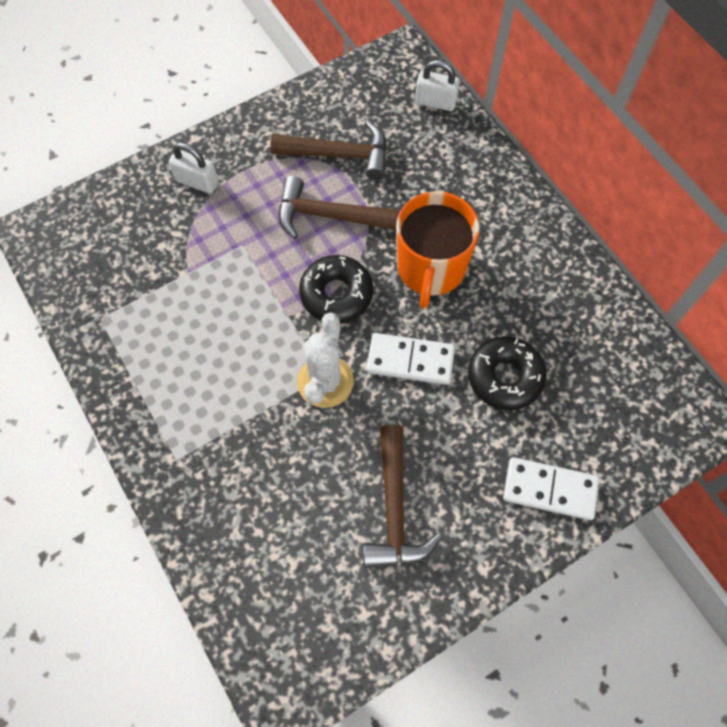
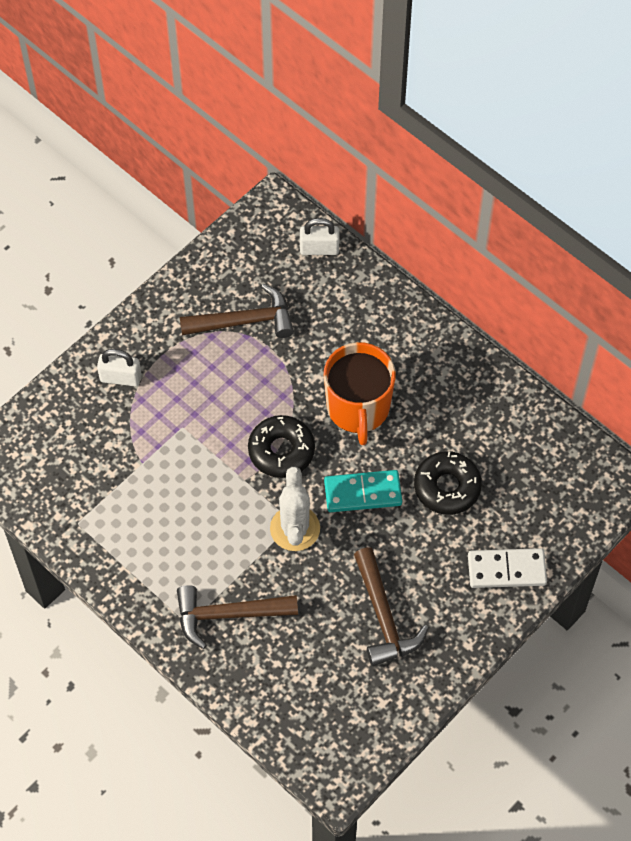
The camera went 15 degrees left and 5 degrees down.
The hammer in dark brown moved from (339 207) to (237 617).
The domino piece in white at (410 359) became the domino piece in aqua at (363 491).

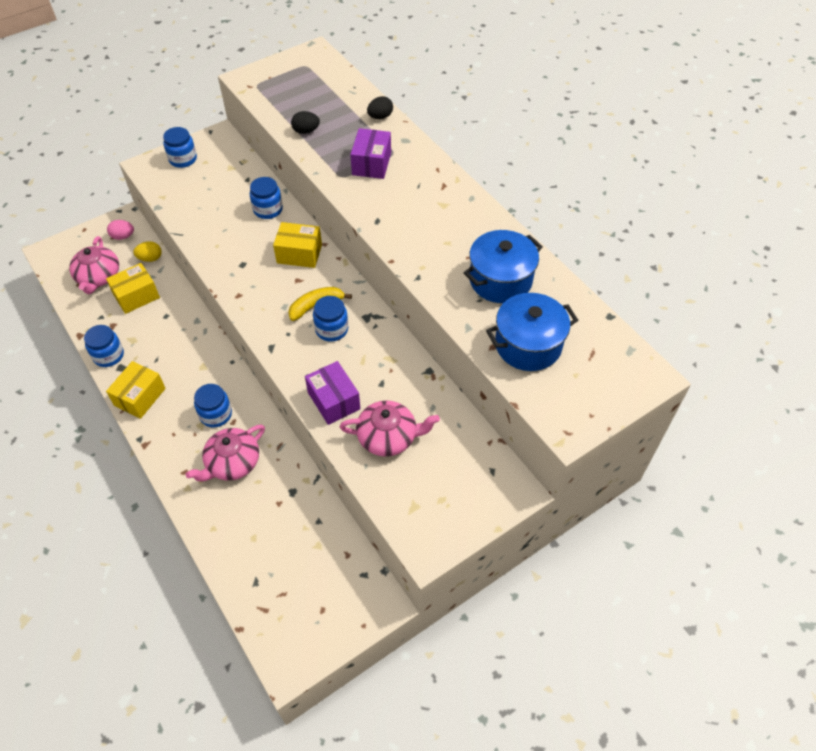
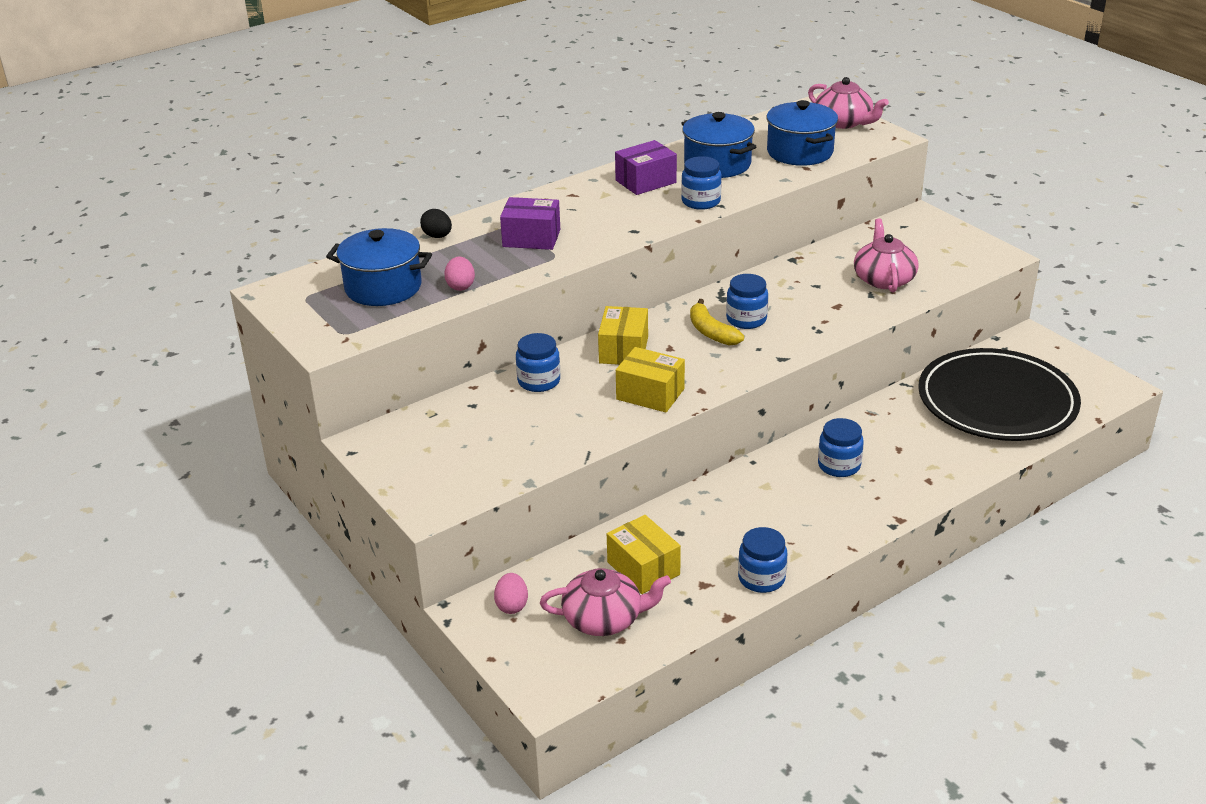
The camera went 90 degrees left and 20 degrees down.
The egg shape in bright yellow at (147 251) disappeared.
The pot in blue at (379 267) appeared.
The dinner plate in ebony at (999 394) appeared.
The package in bright yellow moved from (136 390) to (650 380).
The jam jar in blue moved from (180 147) to (701 183).
The china teapot in pink moved from (225 453) to (848 103).
The package in violet moved from (332 393) to (646 167).
The egg shape in ebony at (305 122) became the egg shape in pink at (459 274).

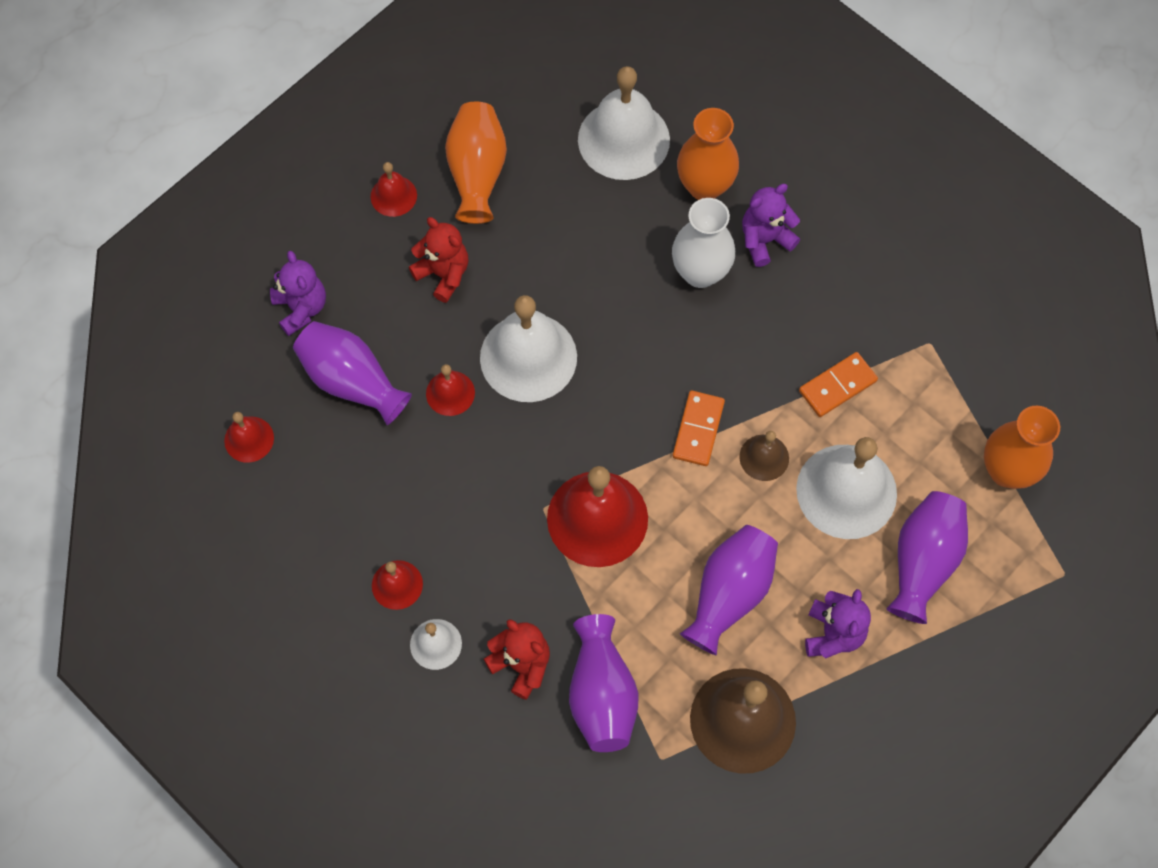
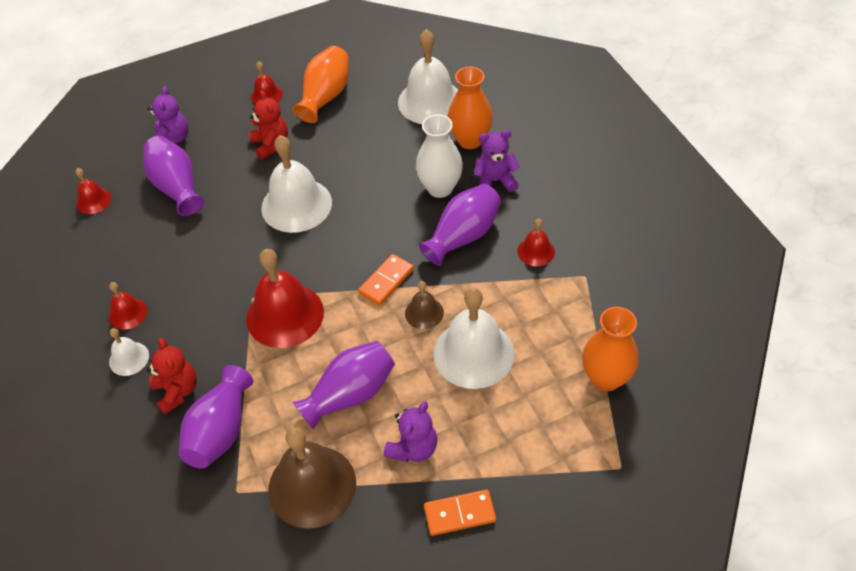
The camera went 25 degrees right and 15 degrees down.
The school bell in red moved from (450 390) to (536 242).
The domino piece in orange-coloured moved from (838 384) to (460 512).
The vase in violet moved from (927 557) to (460 225).

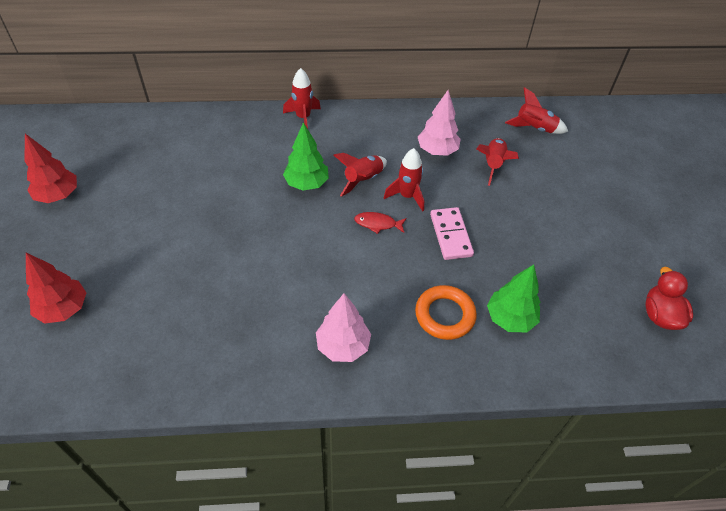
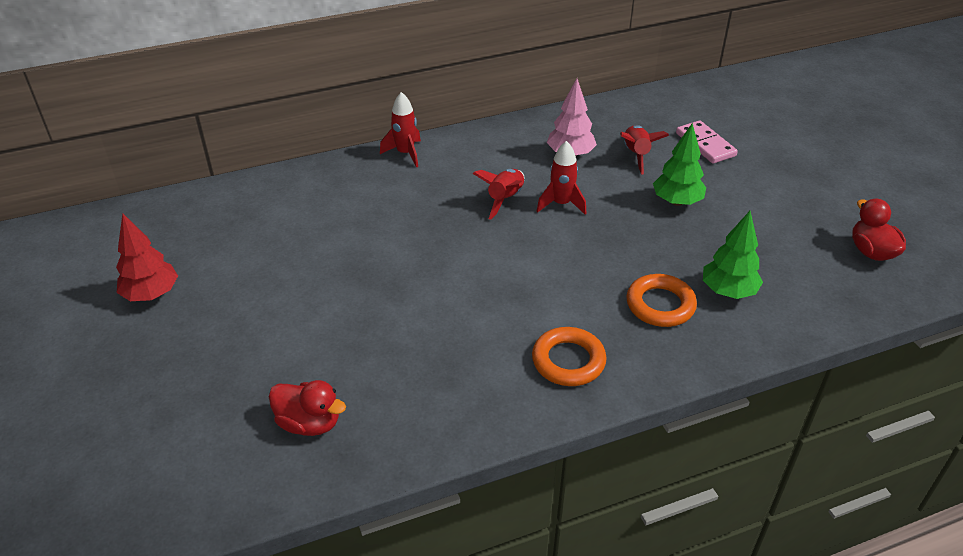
The camera went 15 degrees left and 10 degrees down.
The tree in red at (56 288) disappeared.
The fish figure in red at (380 223) disappeared.
The toy rocket in red at (536 110) disappeared.
The duck in red at (307 408) appeared.
The tree in green moved from (306 156) to (679 164).
The domino piece in pink moved from (452 233) to (707 142).
The tree in pink at (343 327) was replaced by the torus in orange-coloured at (569 356).

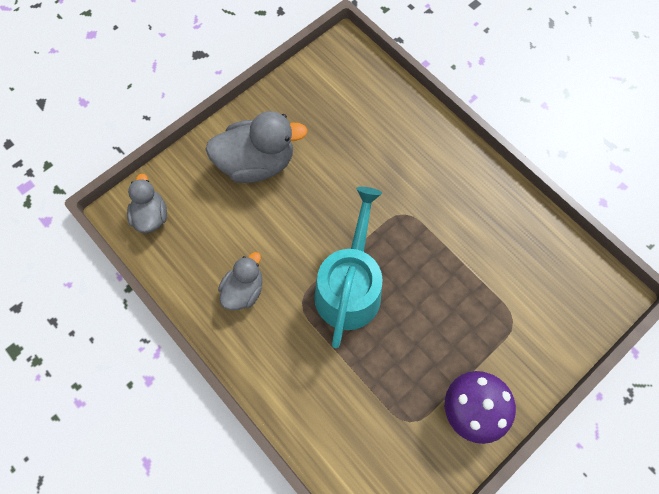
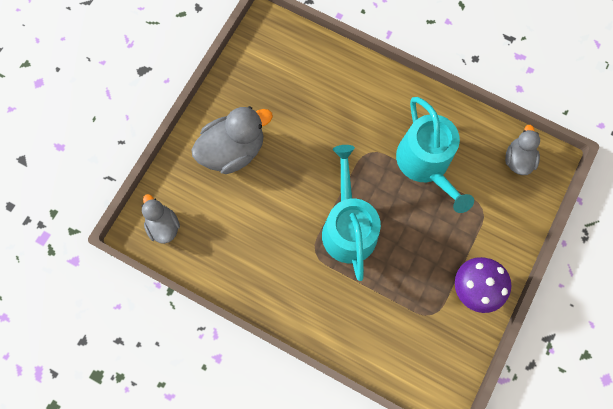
The camera went 20 degrees left and 5 degrees up.
The watering can in aqua at (435 155) appeared.
The duck in ash-grey moved from (240 281) to (522 150).

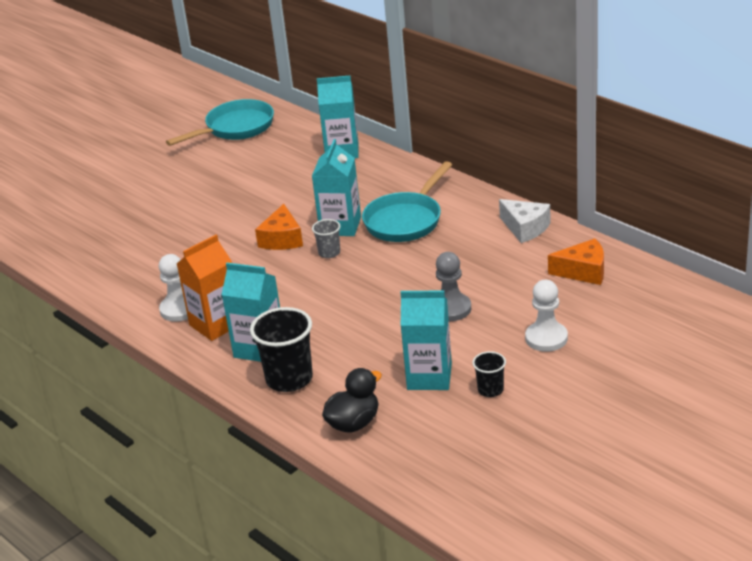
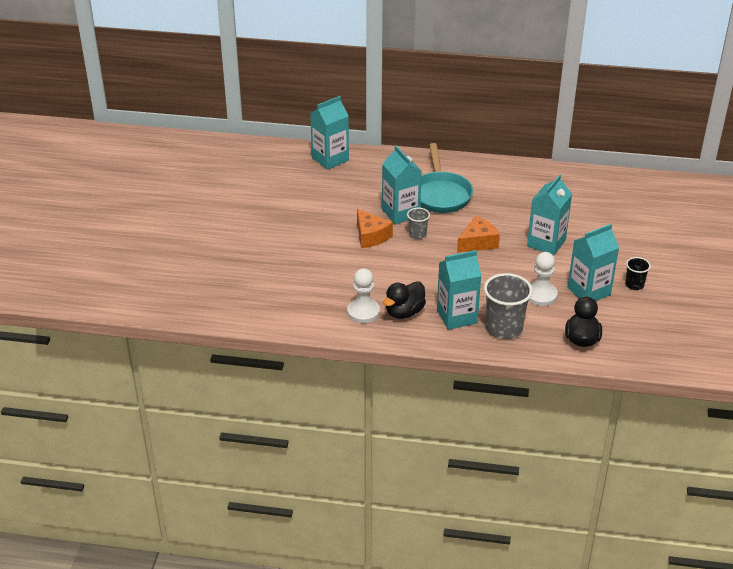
The camera went 40 degrees left and 5 degrees up.
The frying pan in aqua at (220 122) disappeared.
The piece of cheese in white at (525 221) disappeared.
The pawn in white moved from (546 316) to (543 279).
The piece of cheese in orange-coloured moved from (576 261) to (478 234).
The juice carton in orange-coloured at (204 287) was replaced by the duck in ebony at (404 300).
The pawn in ash-grey at (453 286) was replaced by the juice carton in aqua at (549 215).
The cup in ebony at (281 349) became the cup in ash-grey at (508 306).

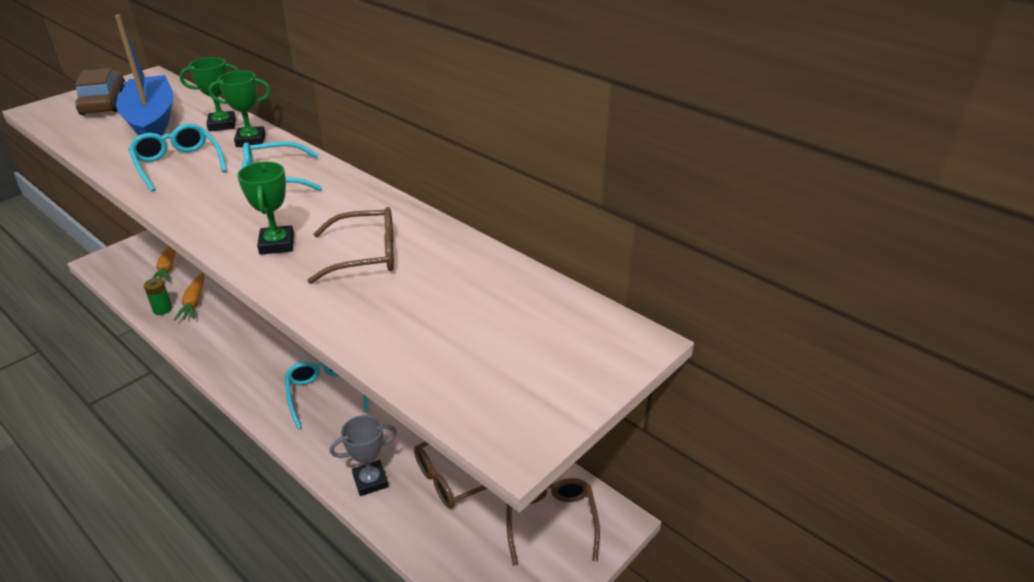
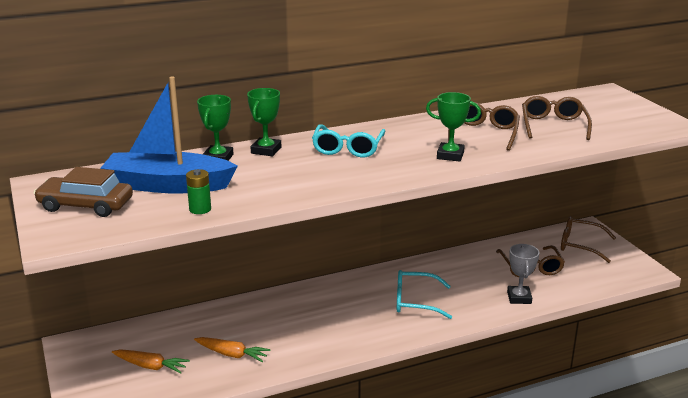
The camera went 65 degrees left and 10 degrees down.
The spectacles in aqua at (177 157) disappeared.
The spectacles in dark brown at (557 118) appeared.
The power cell in green moved from (158 296) to (198 191).

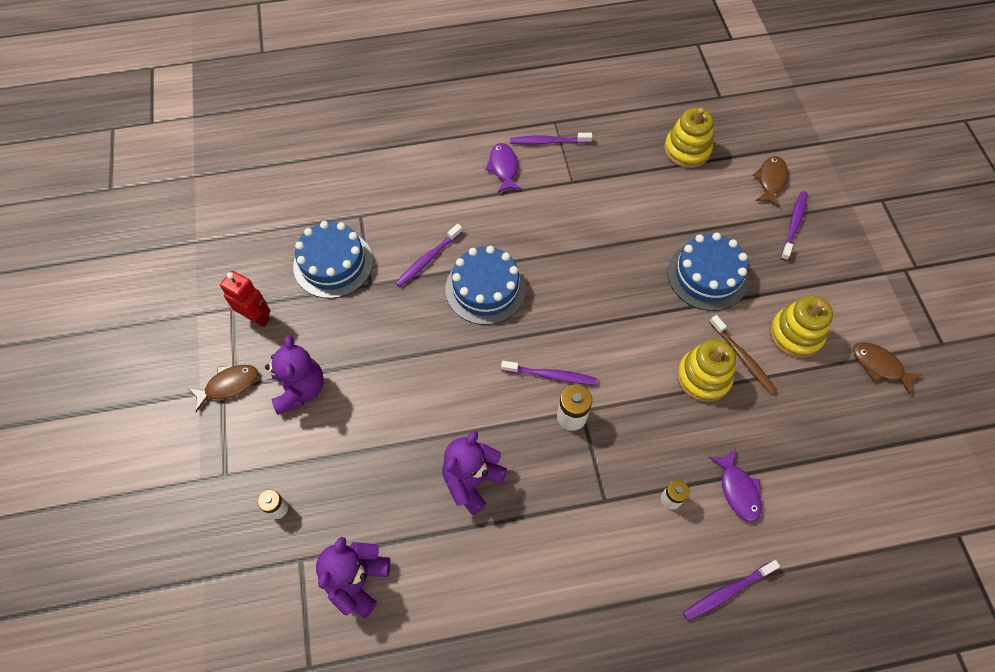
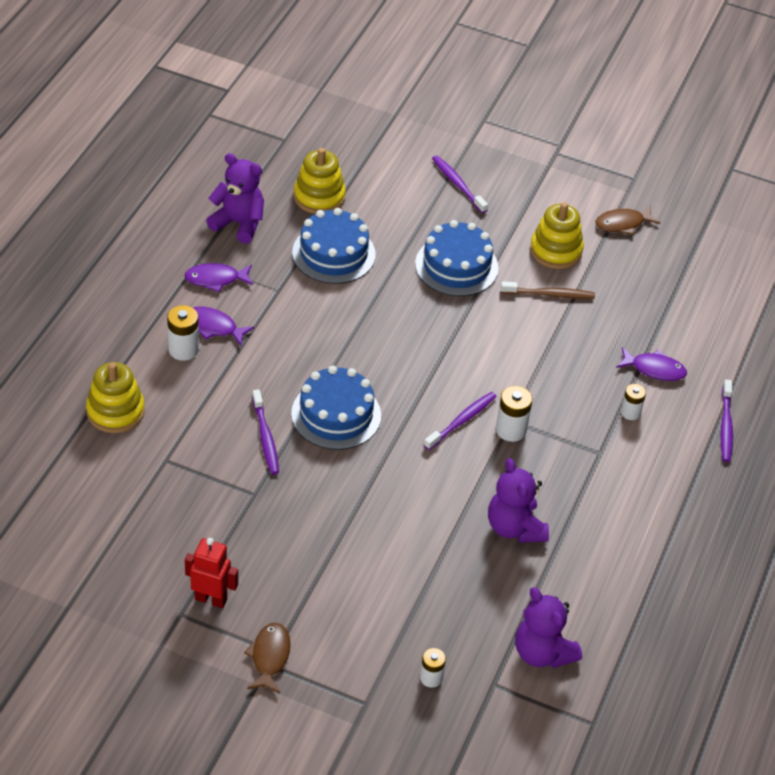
The camera went 60 degrees left and 15 degrees down.
The fish figure in dark brown at (770 181) disappeared.
The power cell in white at (183 333) appeared.
The stuffed bear in violet moved from (294 375) to (235 198).
The cake in blue moved from (333 260) to (334 246).
The stacking rings in bright yellow moved from (706 370) to (115 397).
The dental brush in violet at (551 139) was replaced by the fish figure in violet at (218 277).
The robot in red at (245 299) turned 45 degrees clockwise.

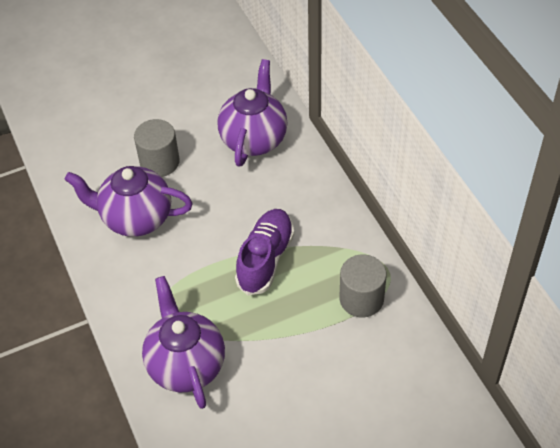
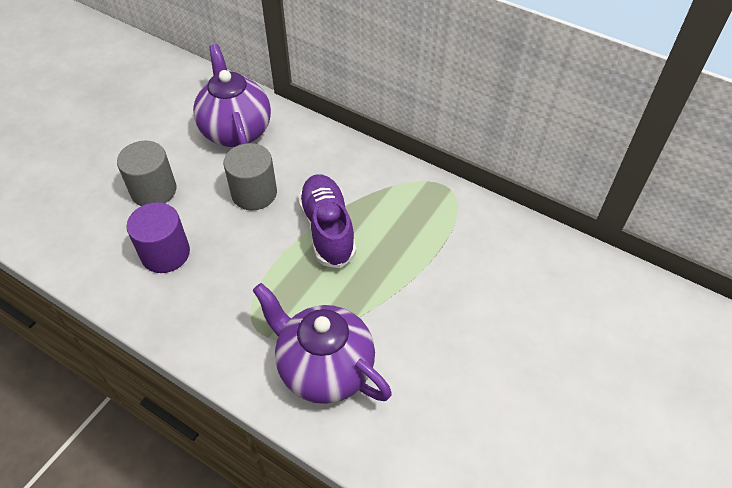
The camera went 35 degrees left and 0 degrees up.
The cylinder shape in ash-grey moved from (363 285) to (250 176).
The china teapot in violet at (129 201) was replaced by the cylinder shape in violet at (158 237).

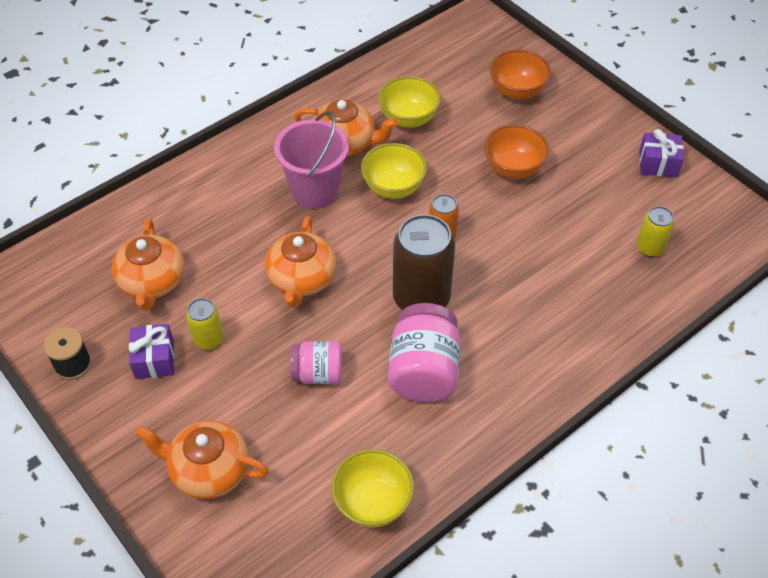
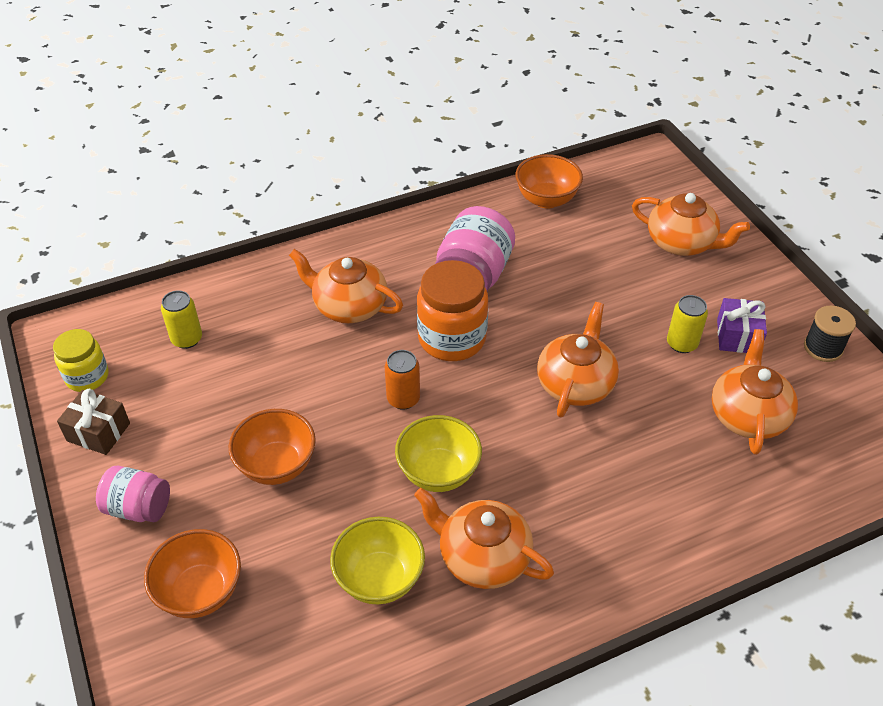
The camera went 165 degrees left and 5 degrees down.
The bucket in pink at (311 160) disappeared.
The jam jar in bright yellow at (81 360) appeared.
The china teapot in orange-coloured at (346 286) appeared.
The jam jar in pink moved from (316 362) to (133 494).
The can in dark brown at (424 262) was replaced by the jam jar in orange-coloured at (452 310).
The serving bowl in bright yellow at (372 488) became the serving bowl in orange-coloured at (549 181).
The wrapped gift in violet at (661 153) became the wrapped gift in dark brown at (93 421).

